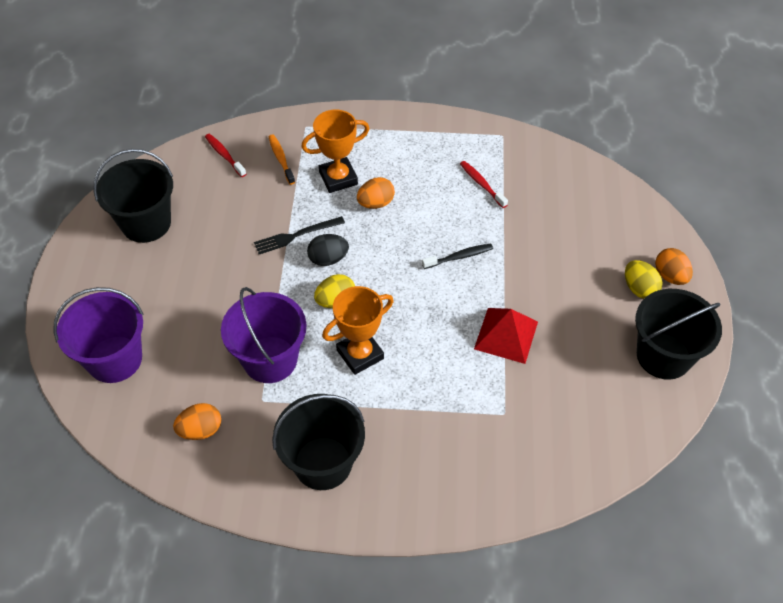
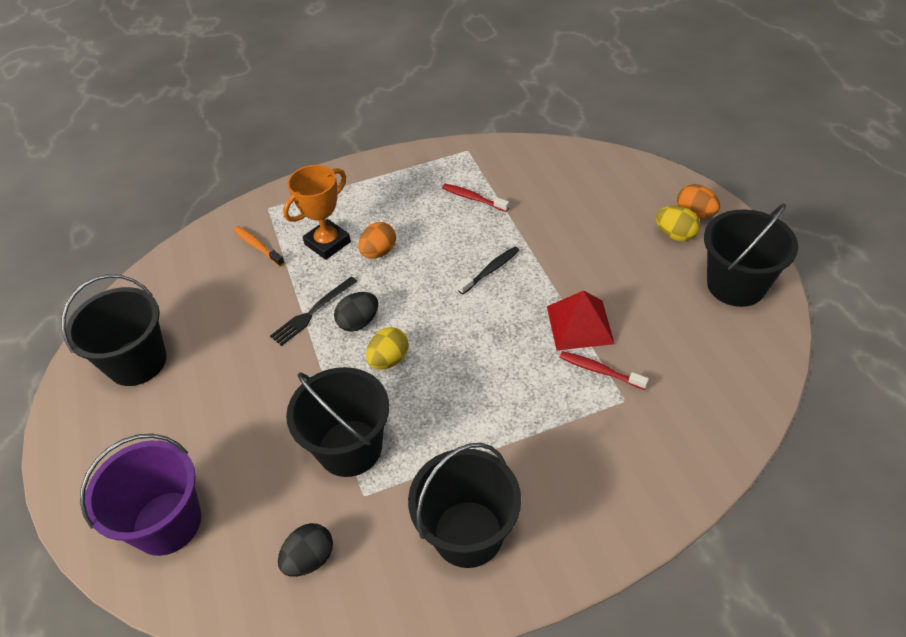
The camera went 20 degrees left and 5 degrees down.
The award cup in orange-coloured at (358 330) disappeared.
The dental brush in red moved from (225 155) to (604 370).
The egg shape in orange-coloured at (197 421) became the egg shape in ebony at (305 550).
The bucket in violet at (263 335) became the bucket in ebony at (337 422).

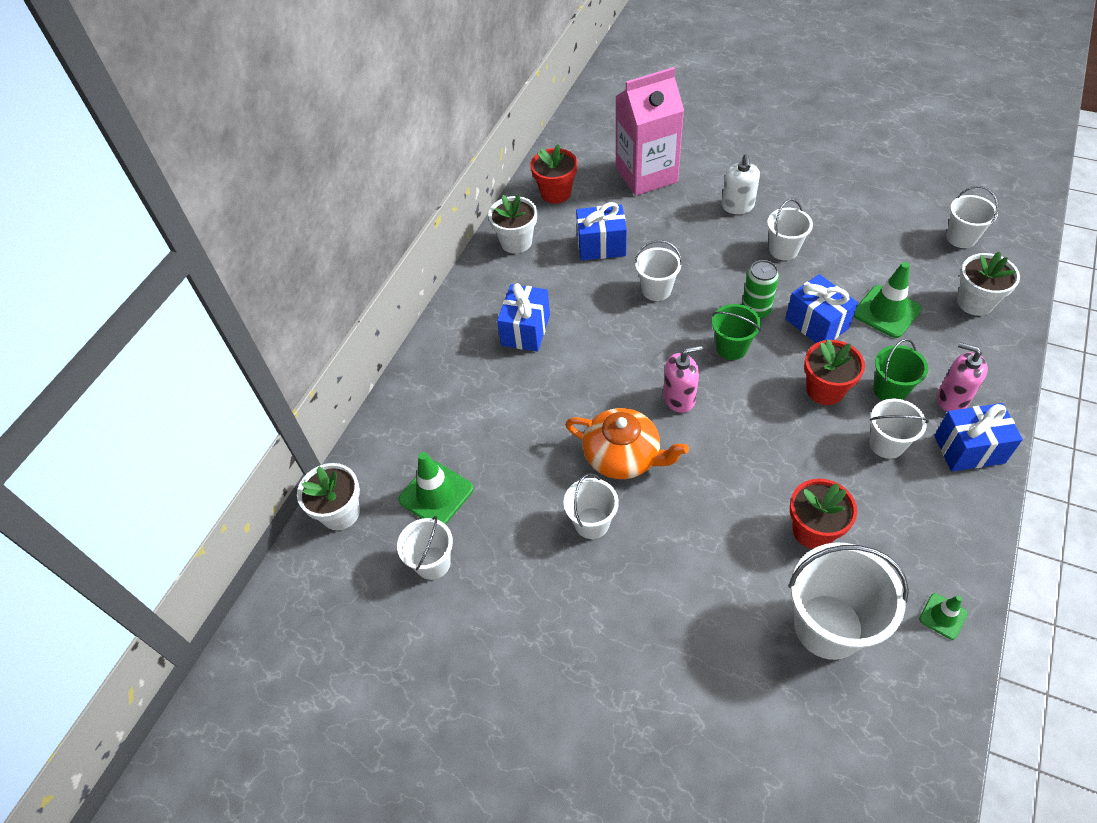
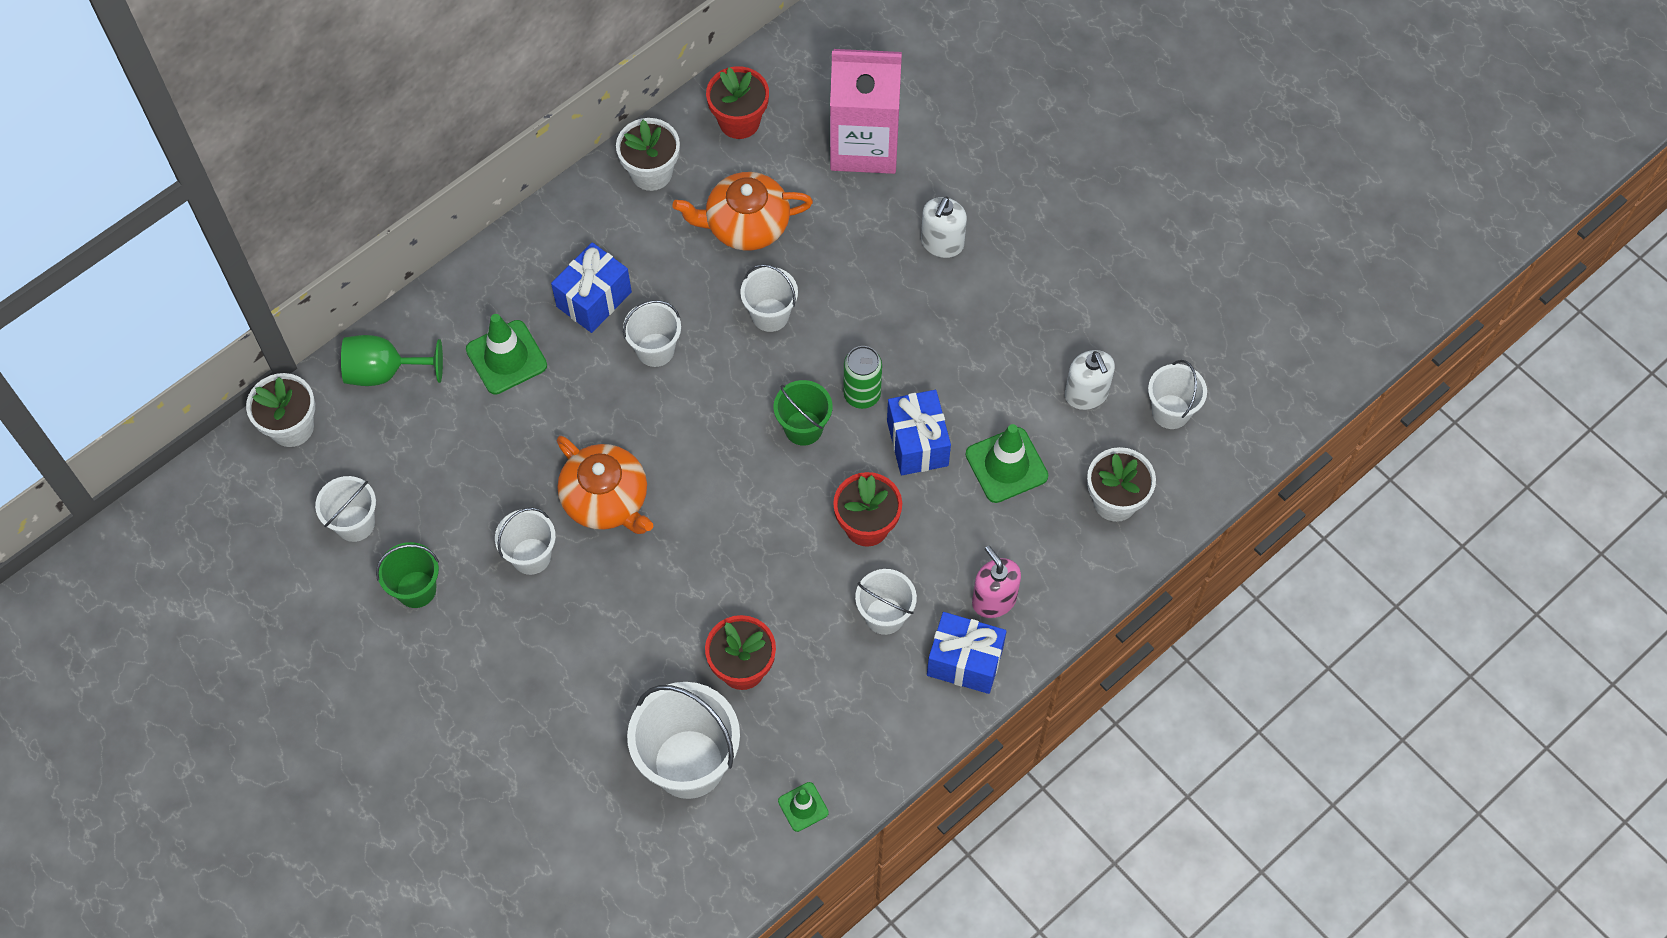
The camera went 20 degrees right and 10 degrees up.
The soap pump in pink at (683 379) disappeared.
The chalice in green at (392 360) appeared.
The soap pump in white at (1090 380) appeared.
The safety cone in green moved from (436 488) to (506 354).
The bucket in white moved from (790 229) to (652 333).
The bucket in green moved from (900 370) to (407 575).
The wrapped gift in blue at (601 231) was replaced by the china teapot in orange-coloured at (742 211).

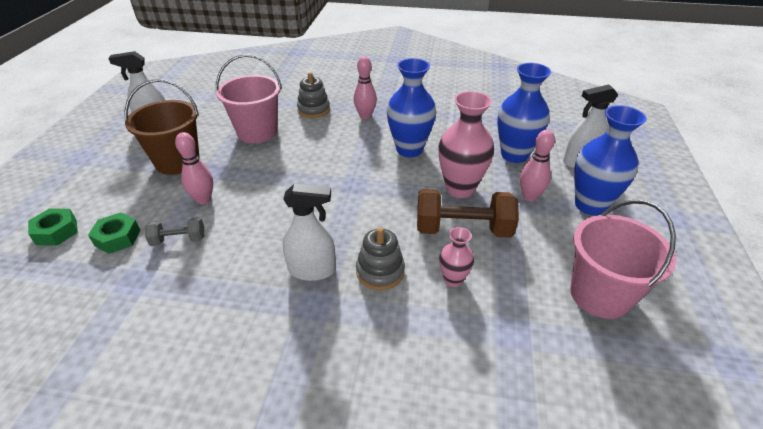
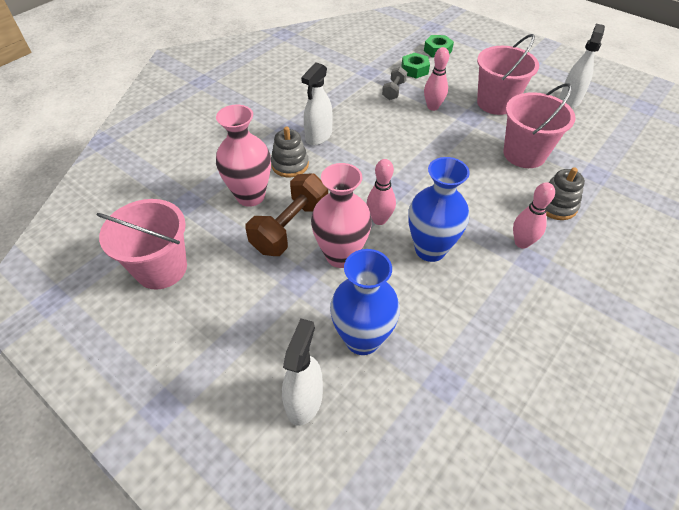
The camera went 120 degrees right and 10 degrees up.
The vase in blue at (610 160) disappeared.
The bowling pin in pink moved from (537 166) to (381 192).
The bucket in dark brown at (162 127) became the bucket in pink at (508 74).
The vase in pink at (456 257) changed to 1.91 times the size.

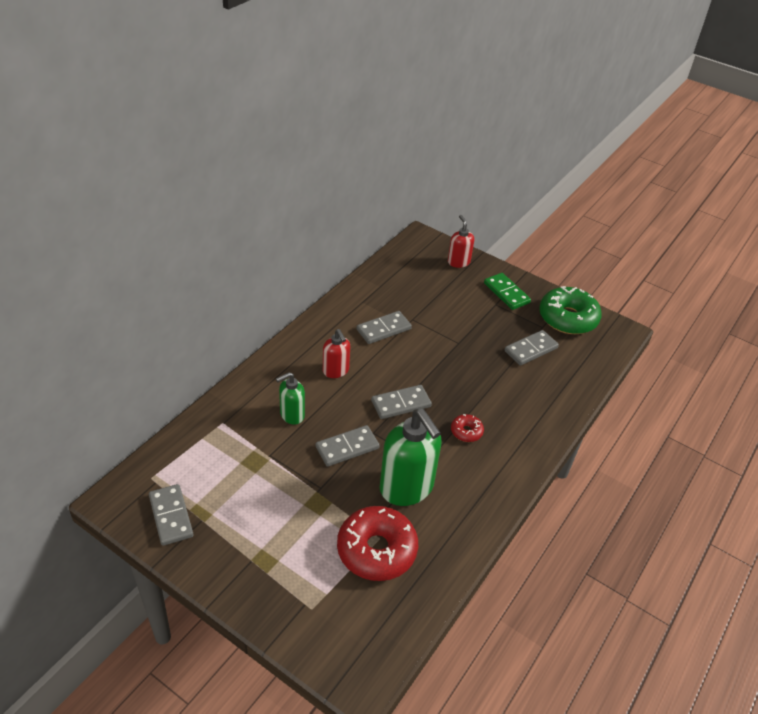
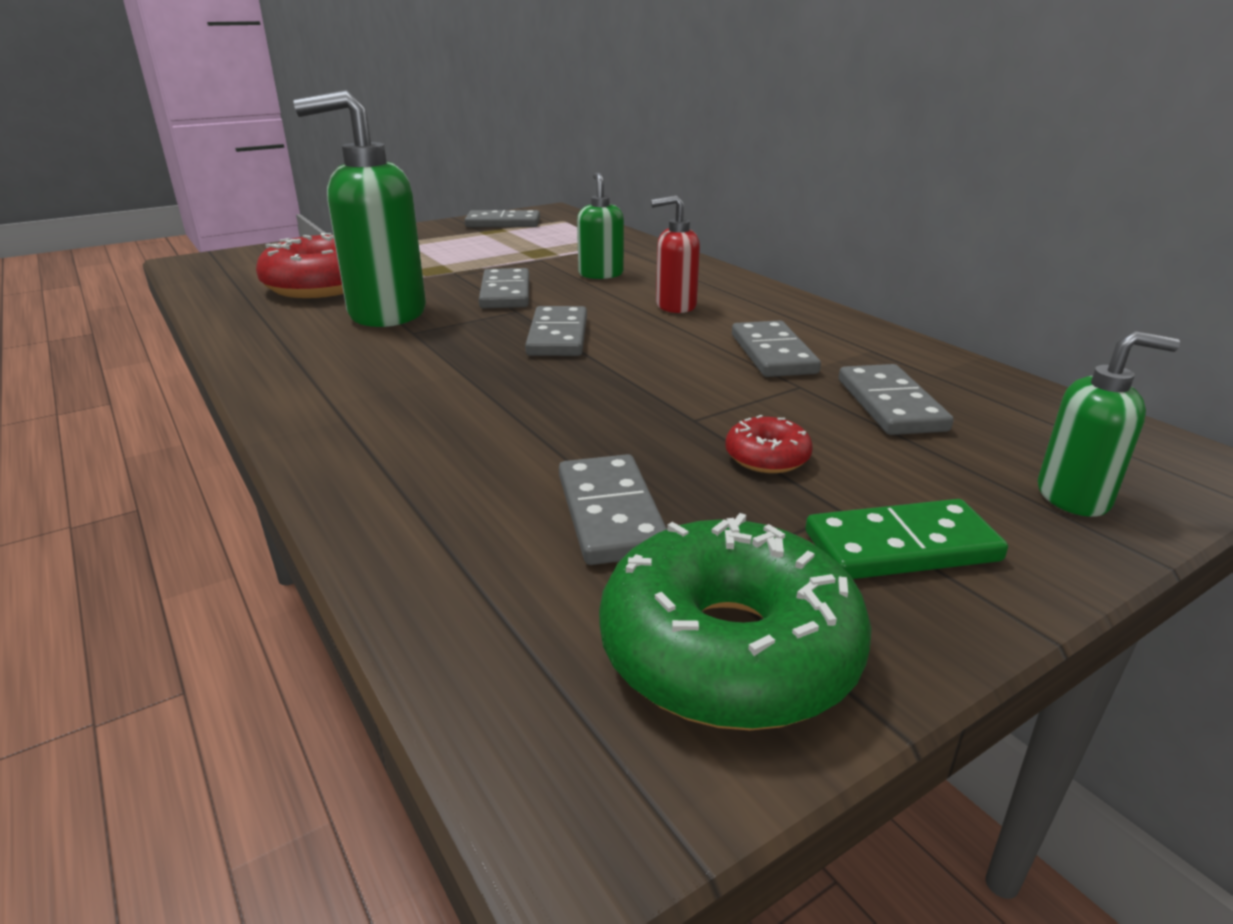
The camera went 115 degrees right and 15 degrees down.
The domino piece in ash-grey at (896 399) appeared.
The donut in red moved from (467 428) to (769 444).
The soap pump in red at (461 241) became the soap pump in green at (1109 424).

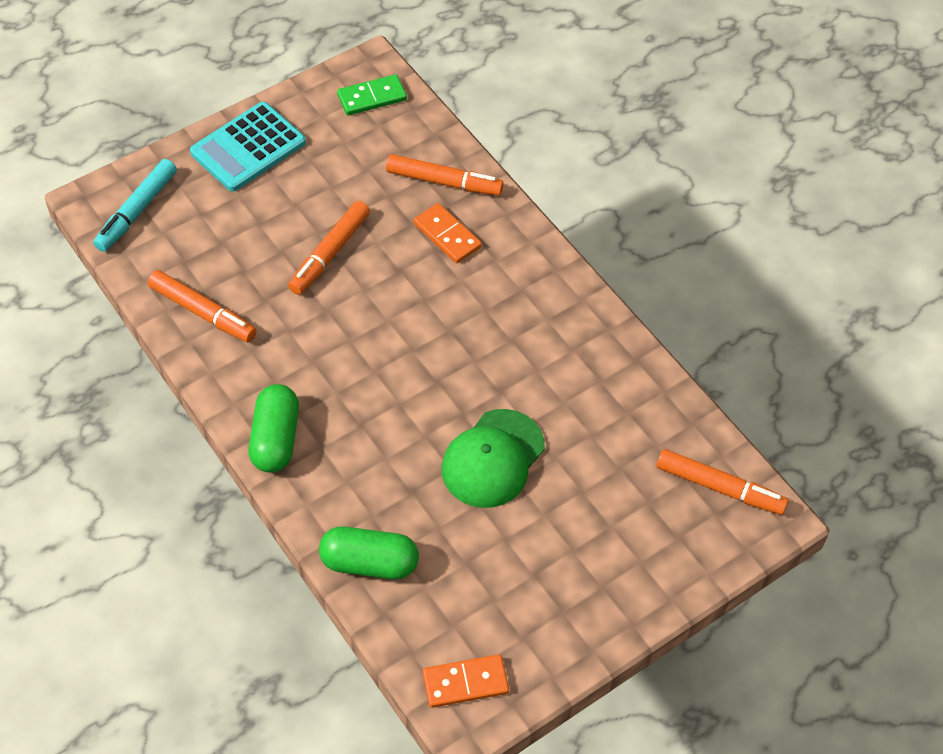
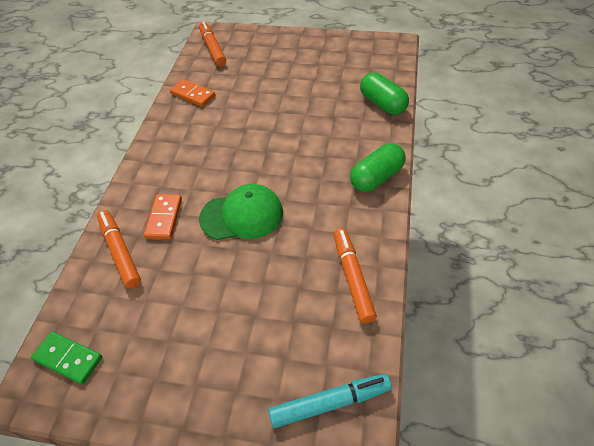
The camera went 130 degrees left and 5 degrees down.
The adding machine in aqua at (248 147) disappeared.
The felt pen in orange-coloured at (329 248) disappeared.
The domino piece in orange-coloured moved from (466 681) to (192 93).
The peaked cap in green moved from (493 458) to (241 212).

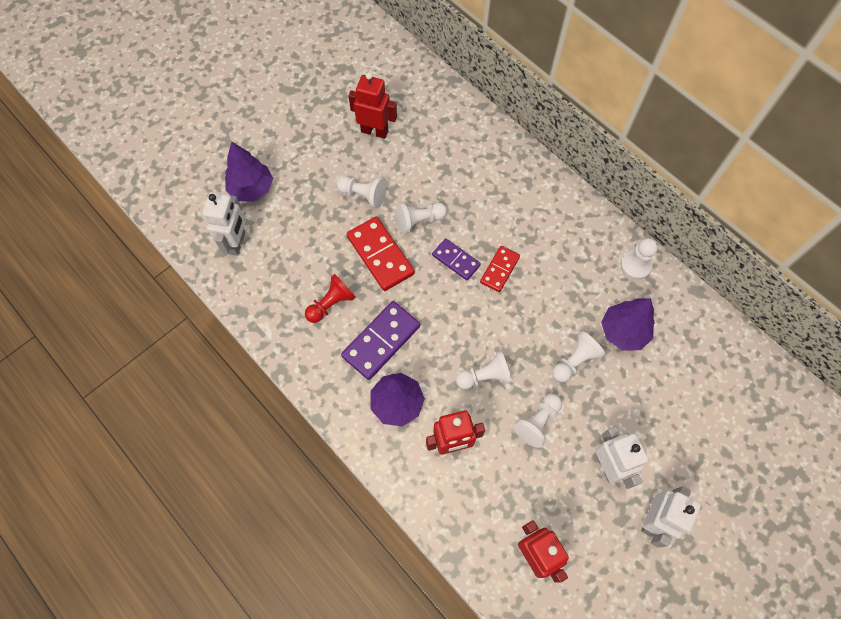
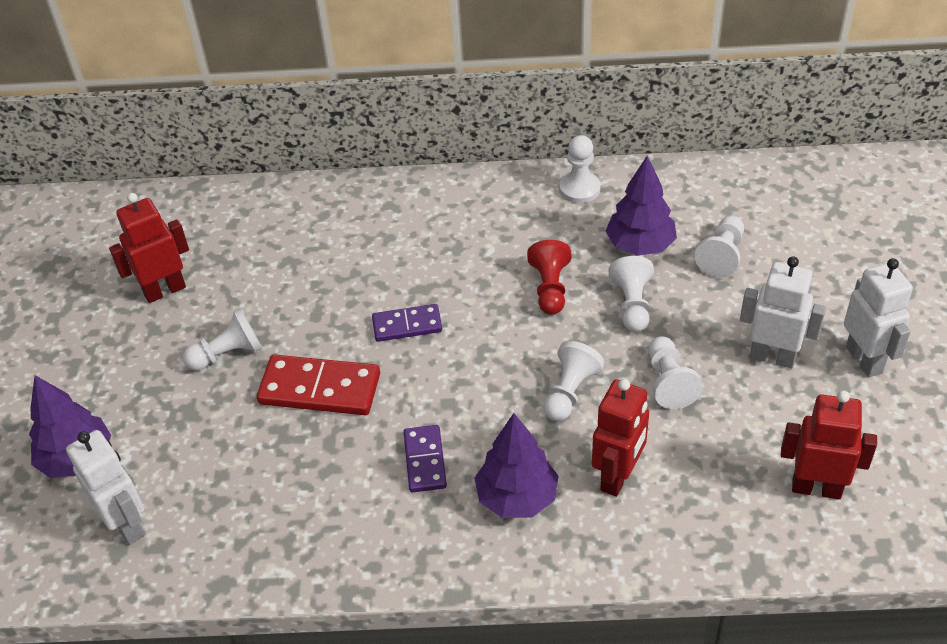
The camera went 45 degrees left and 20 degrees down.
The domino piece in red at (500 269) disappeared.
The pawn in red moved from (330 298) to (549 277).
The pawn in white moved from (421 218) to (719 247).
The domino piece in violet at (380 340) changed to 0.61 times the size.

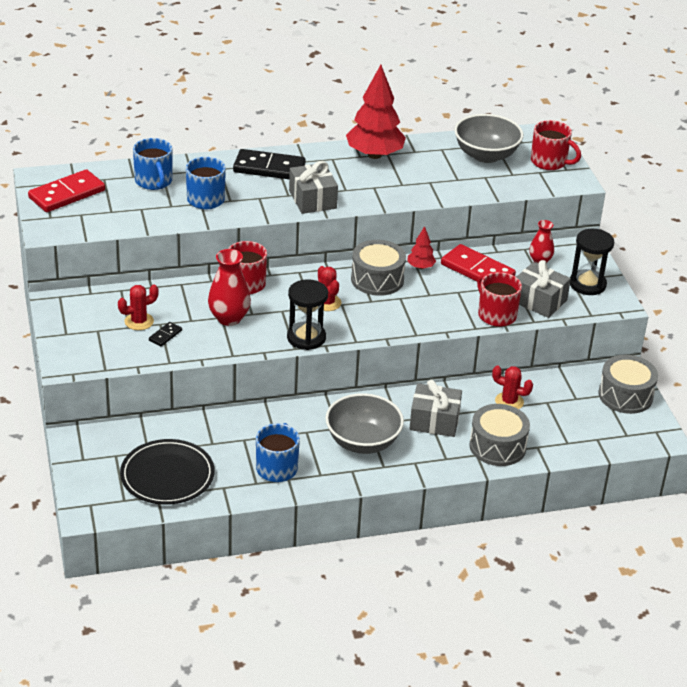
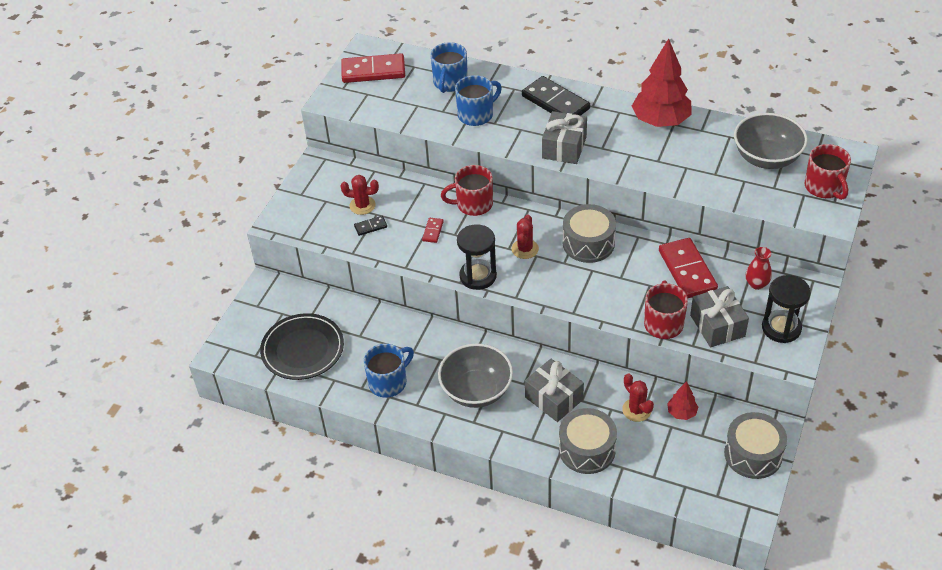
The camera went 40 degrees right and 10 degrees up.
The tree in red moved from (421 247) to (682 400).
The vase in red at (229 287) was replaced by the domino piece in red at (433 230).

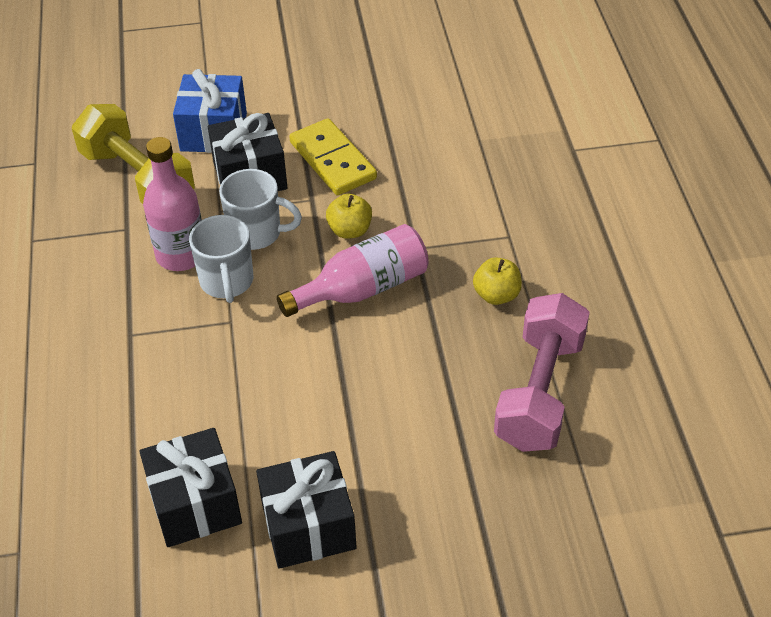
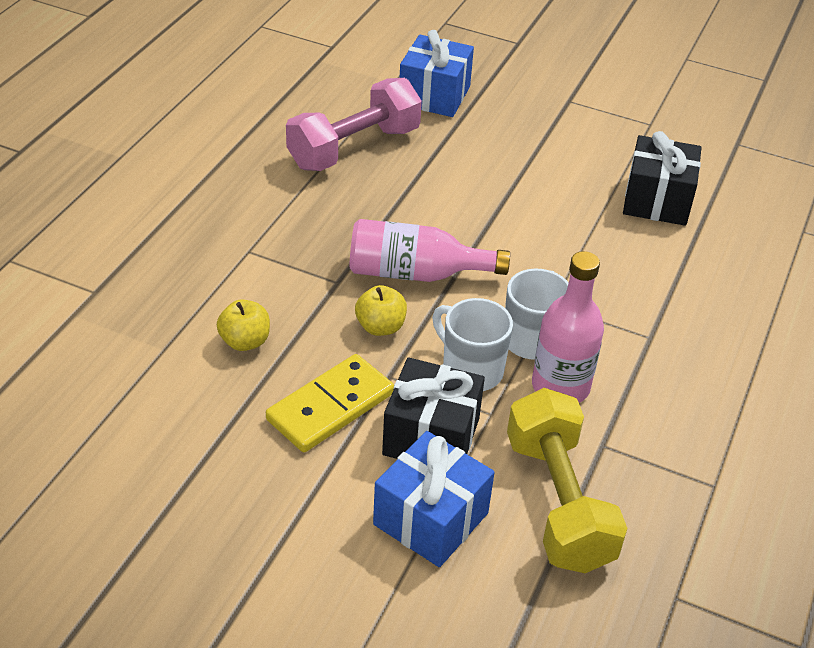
The camera went 150 degrees left and 5 degrees down.
The wrapped gift in ebony at (306 510) disappeared.
The wrapped gift in blue at (437 73) appeared.
The toy apple in bright yellow moved from (497 281) to (243 325).
The domino piece in bright yellow at (333 157) turned 45 degrees clockwise.

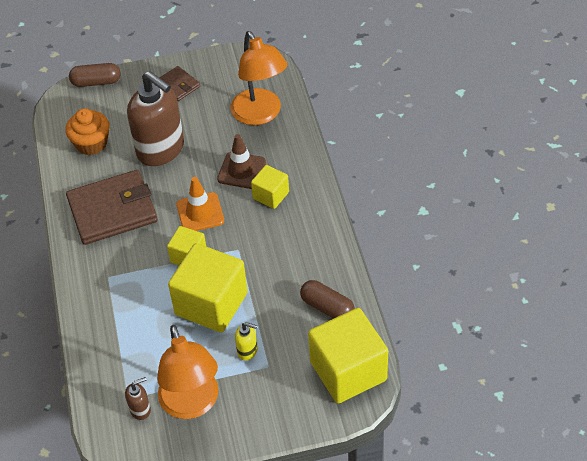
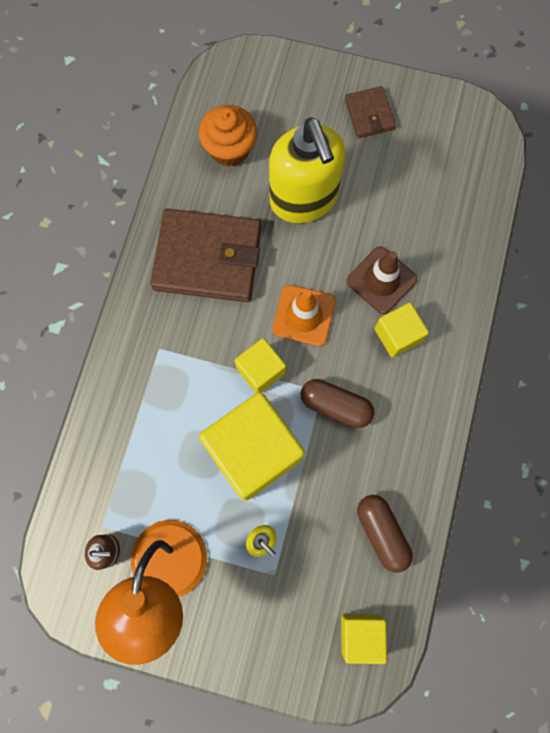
The camera went 25 degrees right and 25 degrees up.
The desk lamp in orange-coloured at (259 78) disappeared.
The pill in dark brown moved from (95 75) to (337 403).
The soap pump in dark brown at (155 118) became the soap pump in bright yellow at (307 170).
The solid cube in bright yellow at (348 355) changed to 0.52 times the size.

